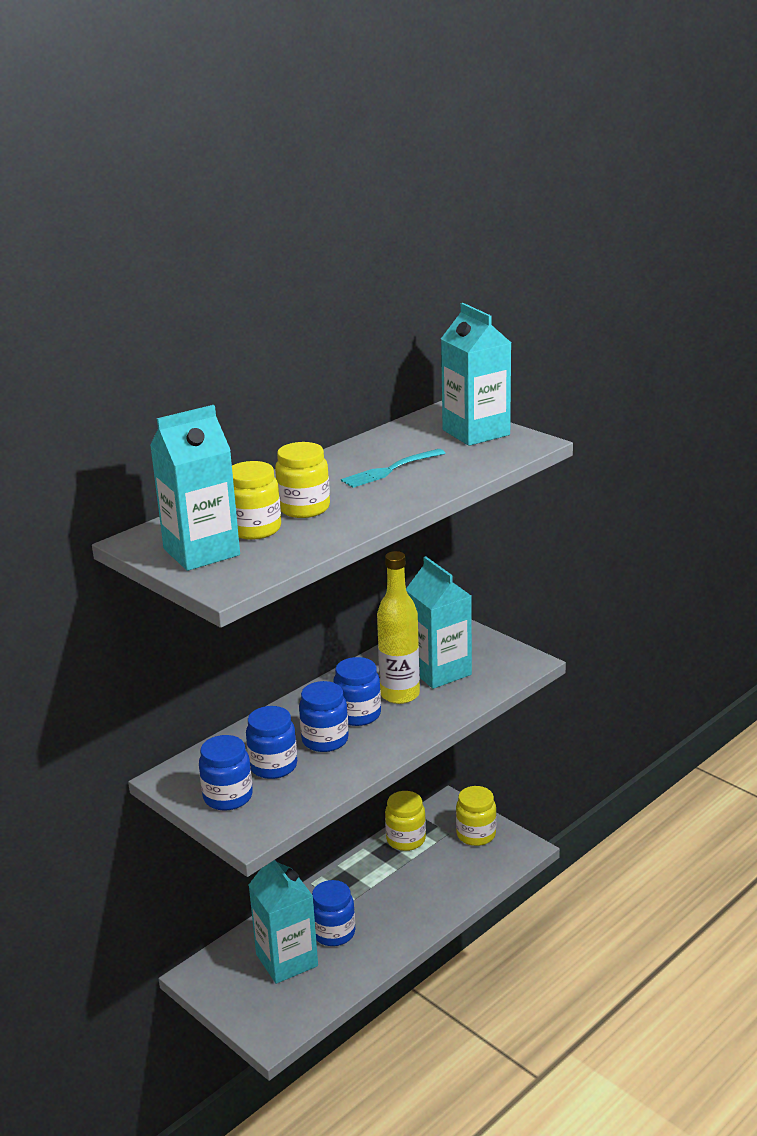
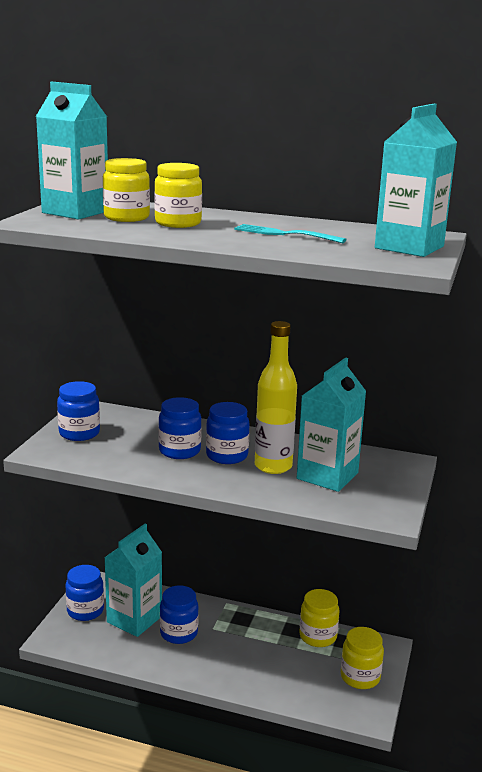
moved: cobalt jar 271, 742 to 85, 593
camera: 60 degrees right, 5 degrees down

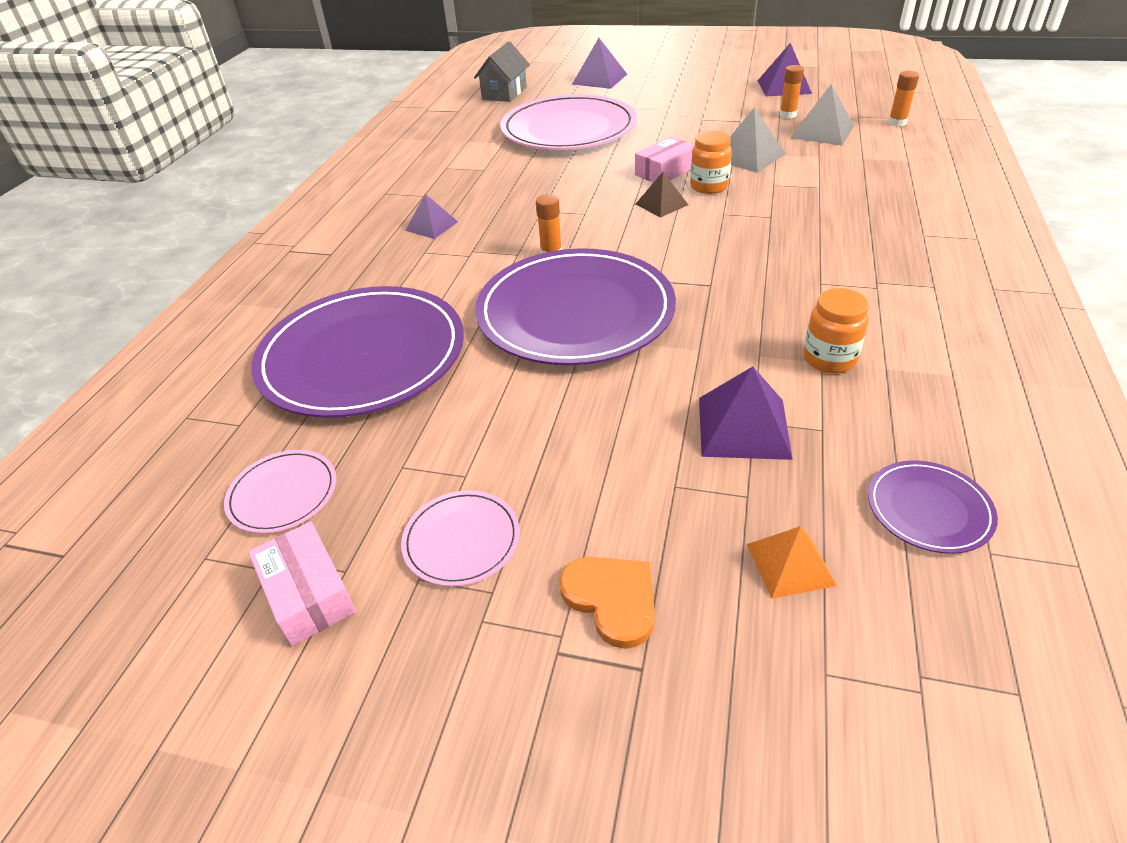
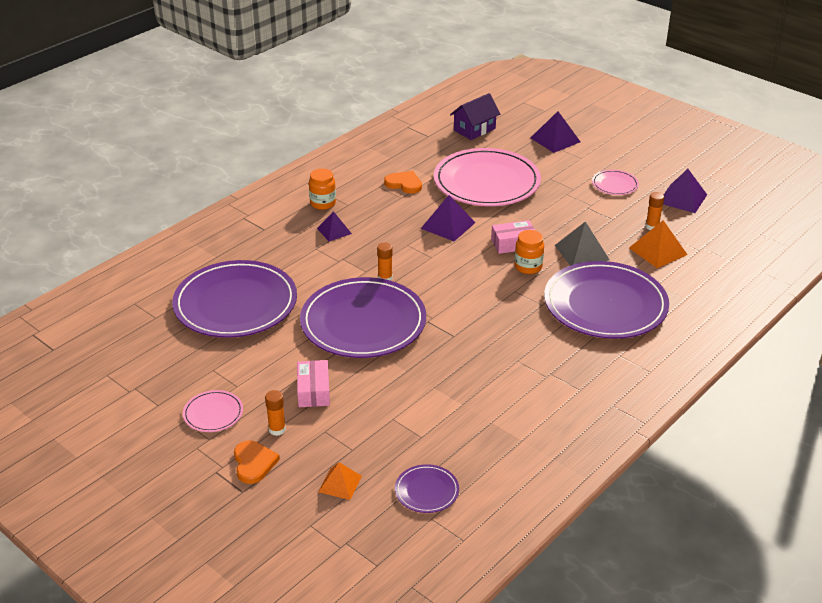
removed: russet solid pyramid 662, 195
added: orange heart shape 403, 182; royal purple dinner plate 606, 300
moved: pink dinner plate 280, 491 to 615, 182; pink box 302, 584 to 313, 383; royal purple solid pyramid 746, 413 to 448, 218; orange jar 836, 330 to 322, 189; orange glue stick 903, 98 to 275, 413
recoloured: grey cottage 502, 71 to royal purple cottage 475, 116; grey solid pyramid 822, 115 to orange solid pyramid 658, 244
camera: 25 degrees right, 5 degrees down

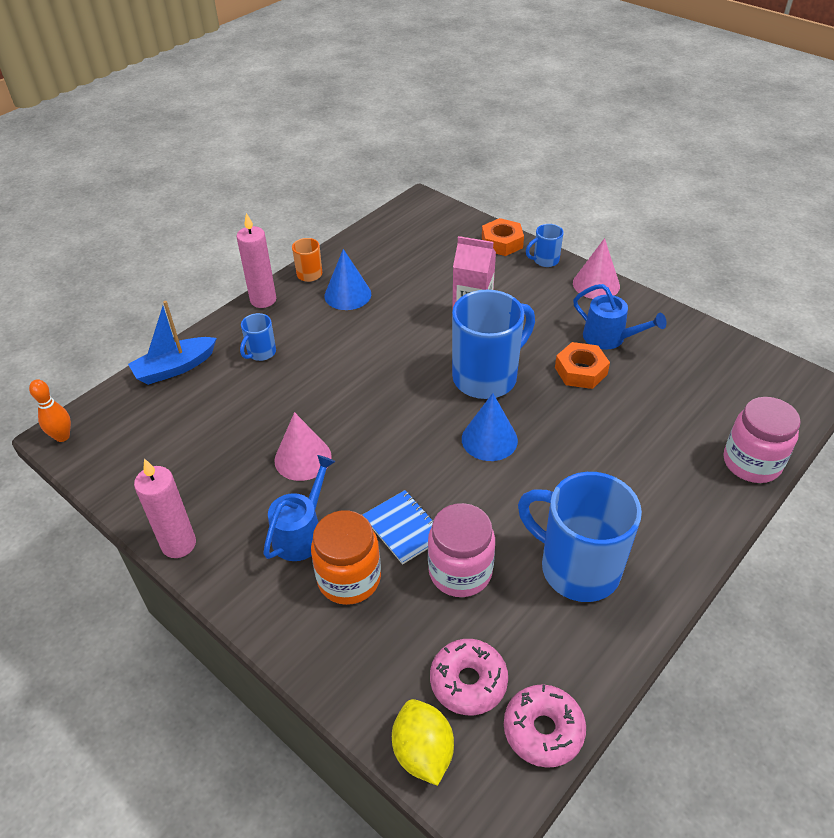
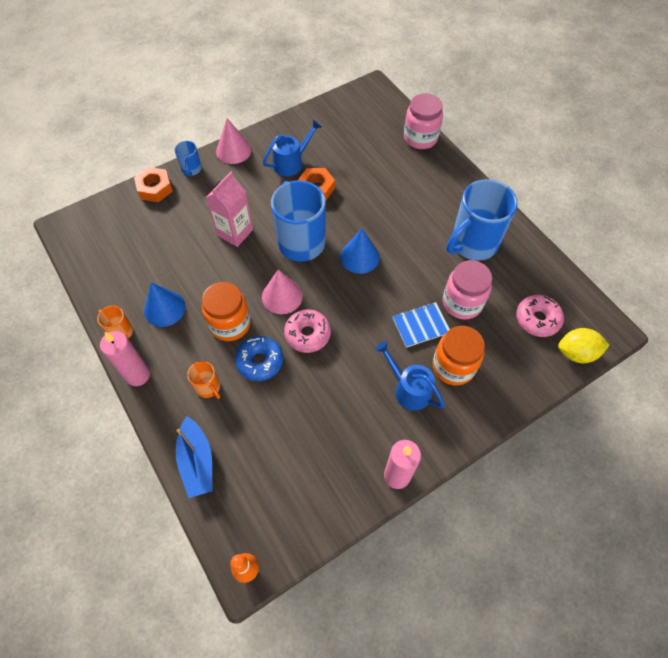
added: orange jar 226, 311; cobalt doughnut 259, 358
moved: pink cone shape 303, 446 to 282, 291; pink doughnut 545, 726 to 307, 331
recoloured: cobalt coffee mug 258, 337 to orange coffee mug 203, 380
camera: 75 degrees left, 15 degrees up

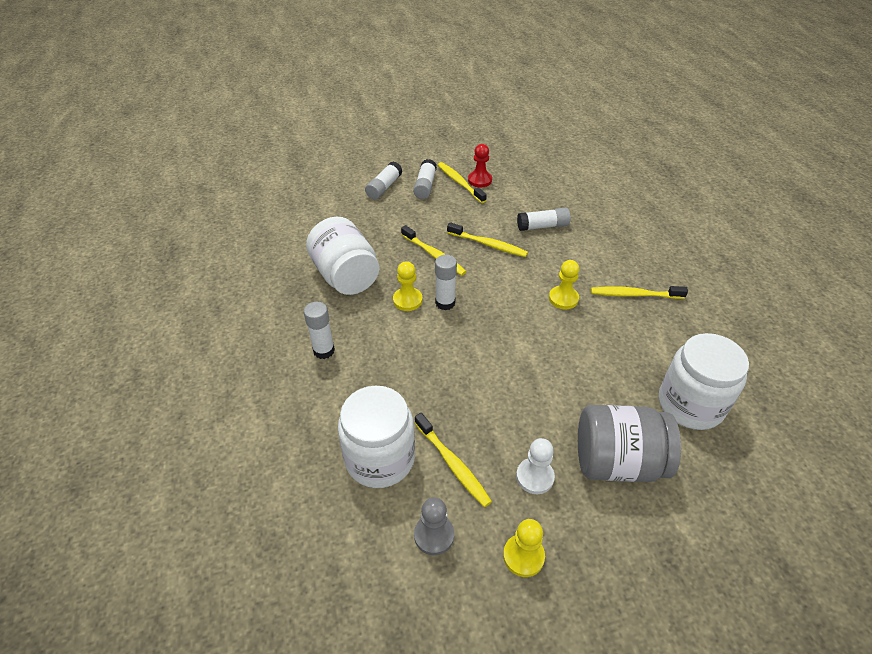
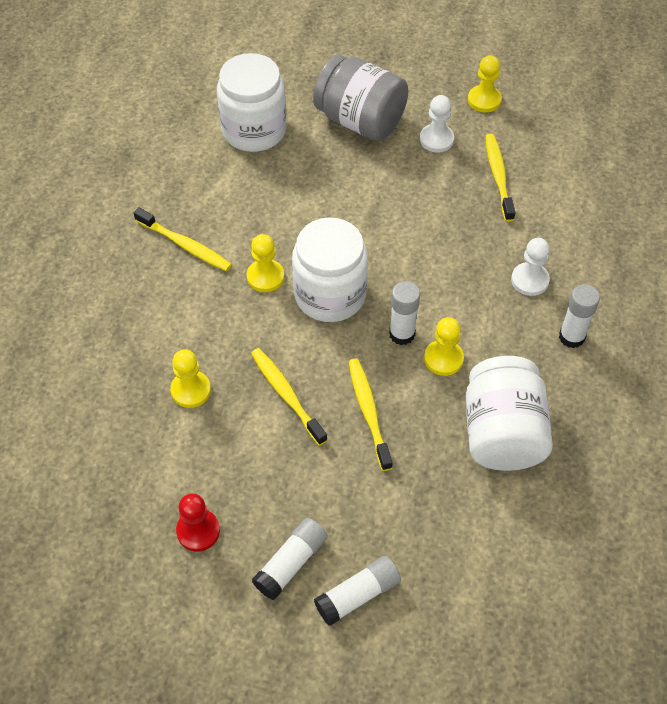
removed: grey chess pawn 434, 526; golden tooth brush 462, 182
added: white chess pawn 530, 267
moved: white jar 376, 437 to 330, 269
replaced: white glue stick 544, 219 to golden chess pawn 190, 378
camera: 150 degrees left, 10 degrees up

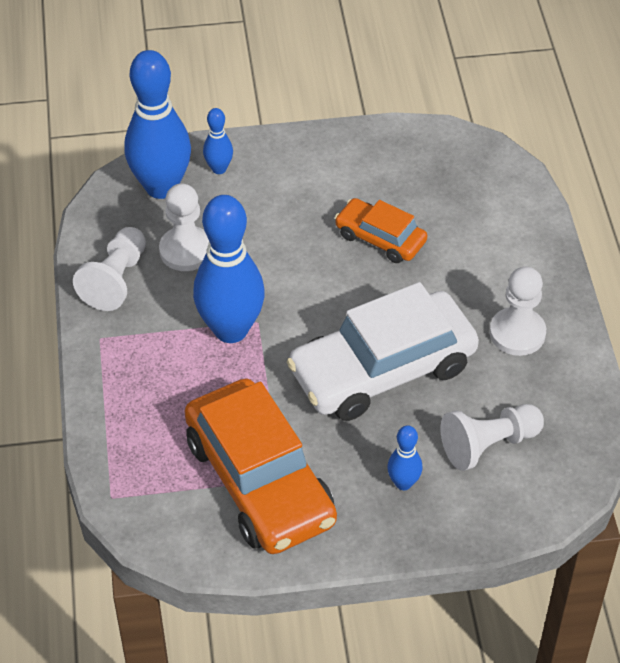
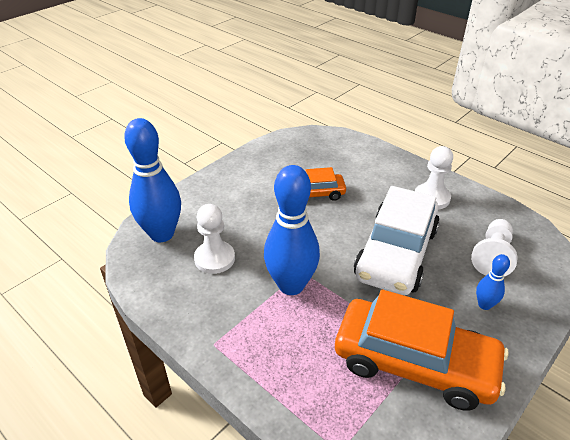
removed: white chess pawn 109, 269; cobalt tenpin 218, 141
camera: 40 degrees left, 10 degrees down

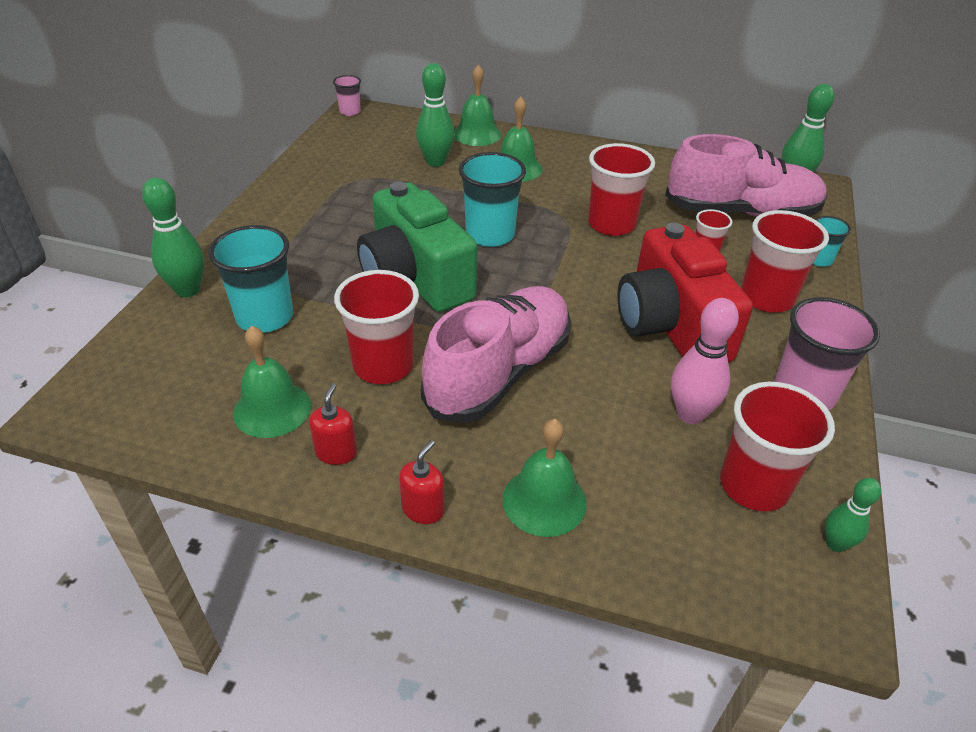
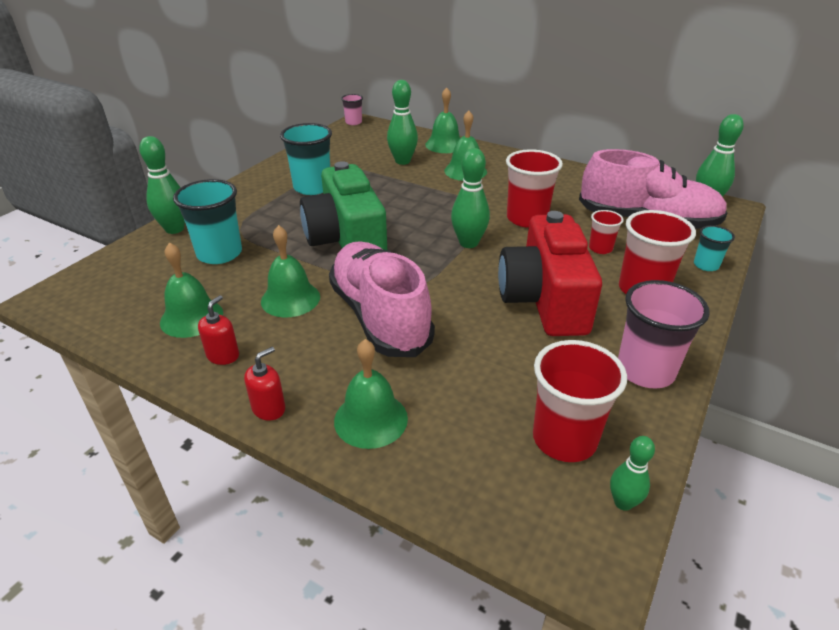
removed: pink tenpin 705, 361
added: emerald tenpin 470, 198
moved: teal beaker 492, 199 to 306, 159
replaced: red beaker 376, 327 to emerald hand bell 290, 271
turned: pink shoe 496, 354 = 382, 299 75 degrees counterclockwise
camera: 15 degrees right, 5 degrees down

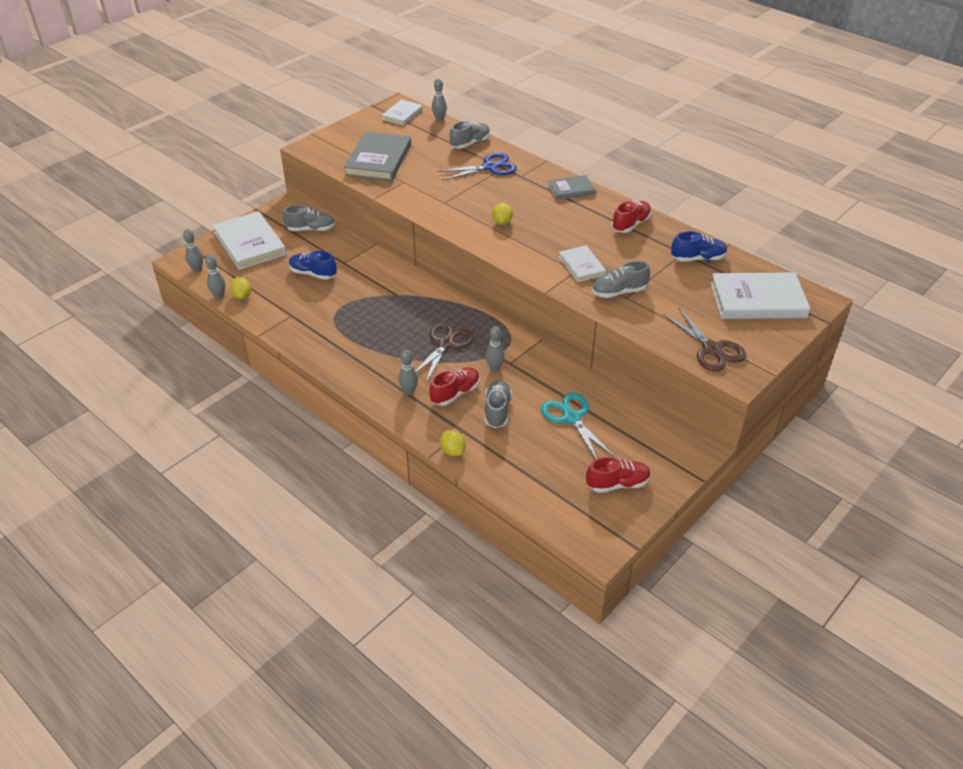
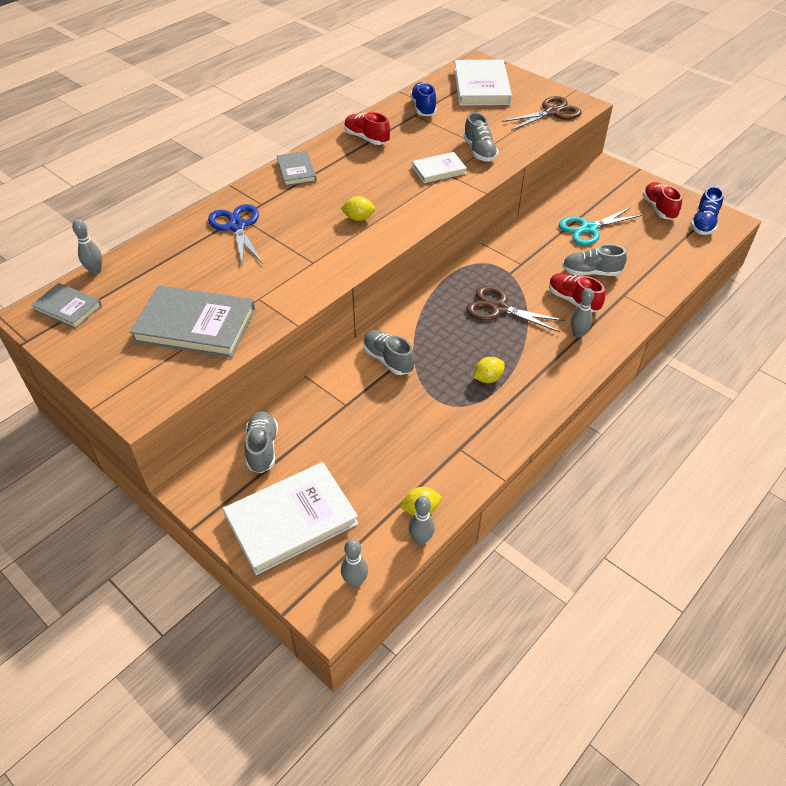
removed: grey tenpin 495, 348
moved: cobalt shoe 313, 265 to 707, 210; golden citrus fruit 453, 443 to 489, 370; grey shoe 469, 135 to 389, 352
recoloured: white hardcover 402, 112 to grey hardcover 66, 306
camera: 90 degrees left, 5 degrees up

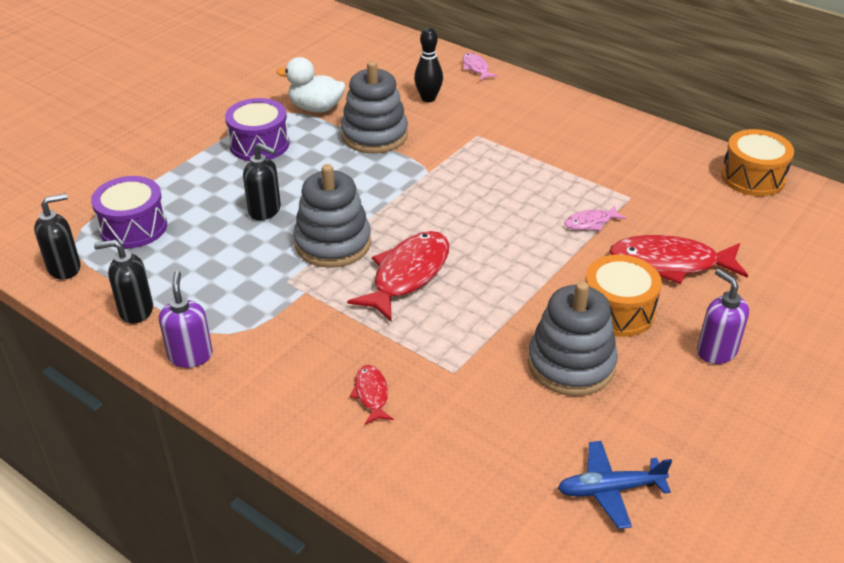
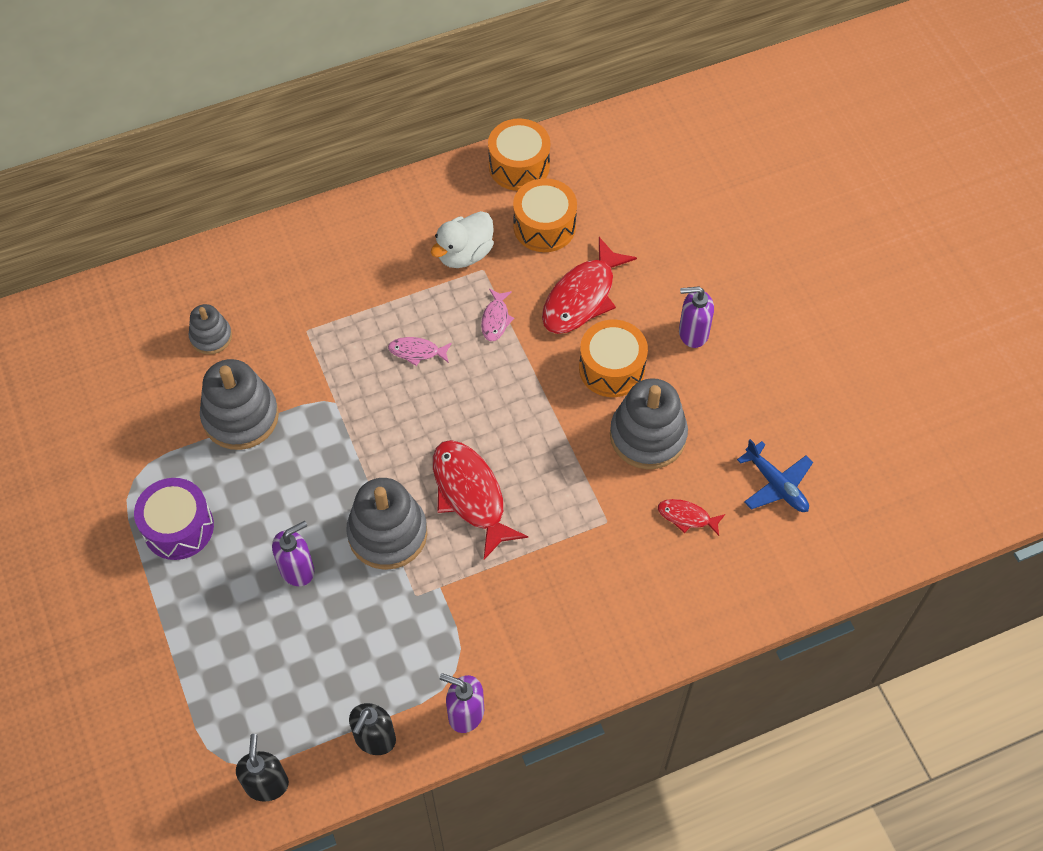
removed: royal purple toy drum 129, 212
added: orange toy drum 545, 215
moved: white toy duck 311, 84 to 462, 239; red fish figure 372, 394 to 691, 517; pink fish figure 479, 66 to 420, 351
replaced: jet-black tenpin 428, 65 to grey ring stacker 210, 329
recoloured: jet-black soap dispenser 262, 181 to royal purple soap dispenser 293, 553
turned: cobalt toy plane 615, 485 = 775, 475 60 degrees counterclockwise
camera: 60 degrees left, 20 degrees up

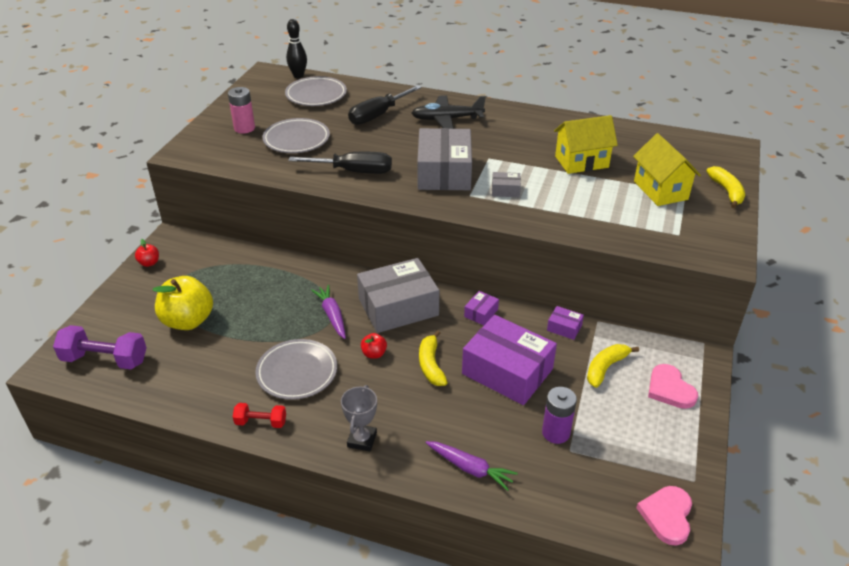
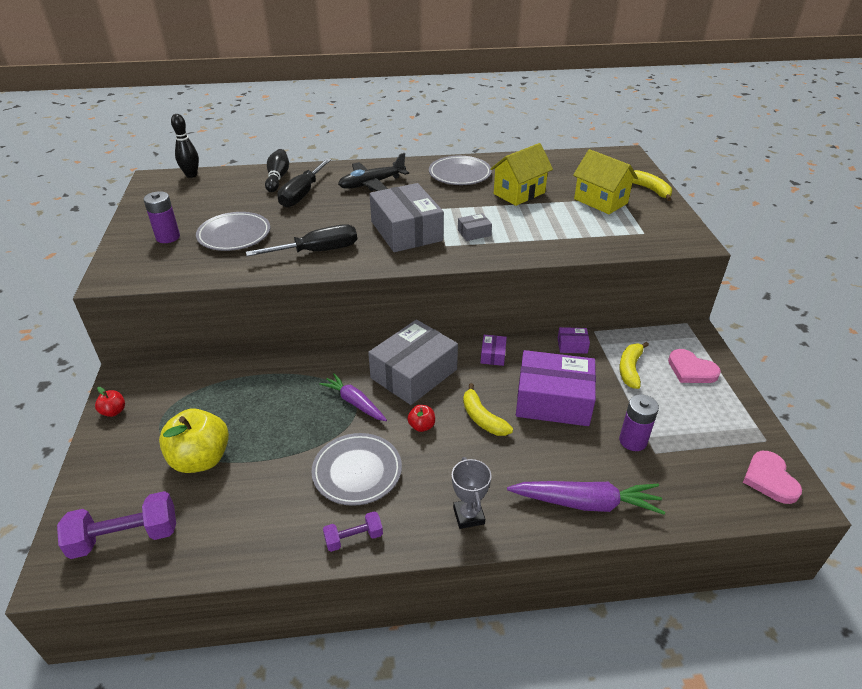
added: jet-black tenpin 277, 170
moved: grey dinner plate 316, 91 to 460, 170
recoloured: pink AA battery 241, 110 to royal purple AA battery 161, 217; red hand weight 259, 415 to royal purple hand weight 353, 531
resized: royal purple root vegetable 472, 466 = 586, 498 x1.51
camera: 25 degrees left, 0 degrees up

